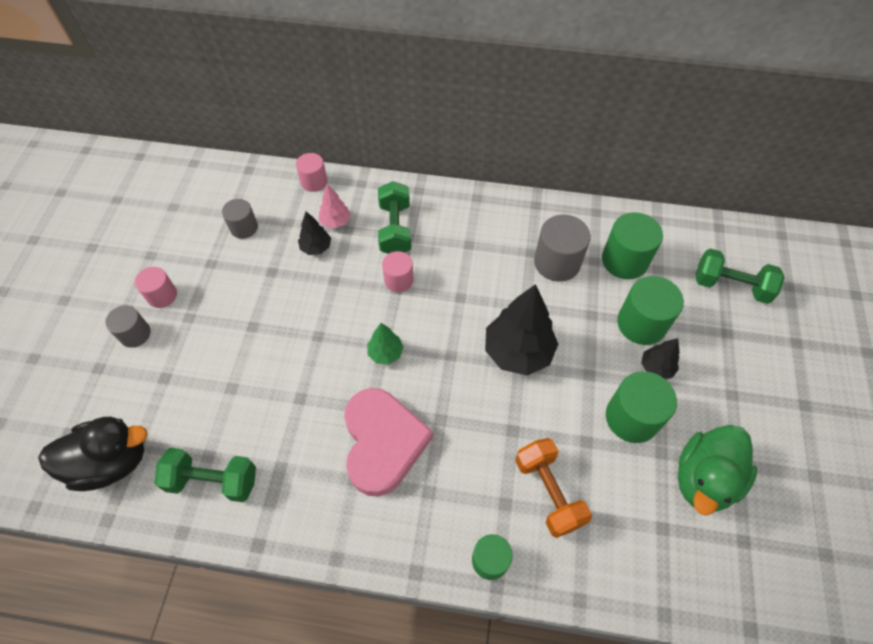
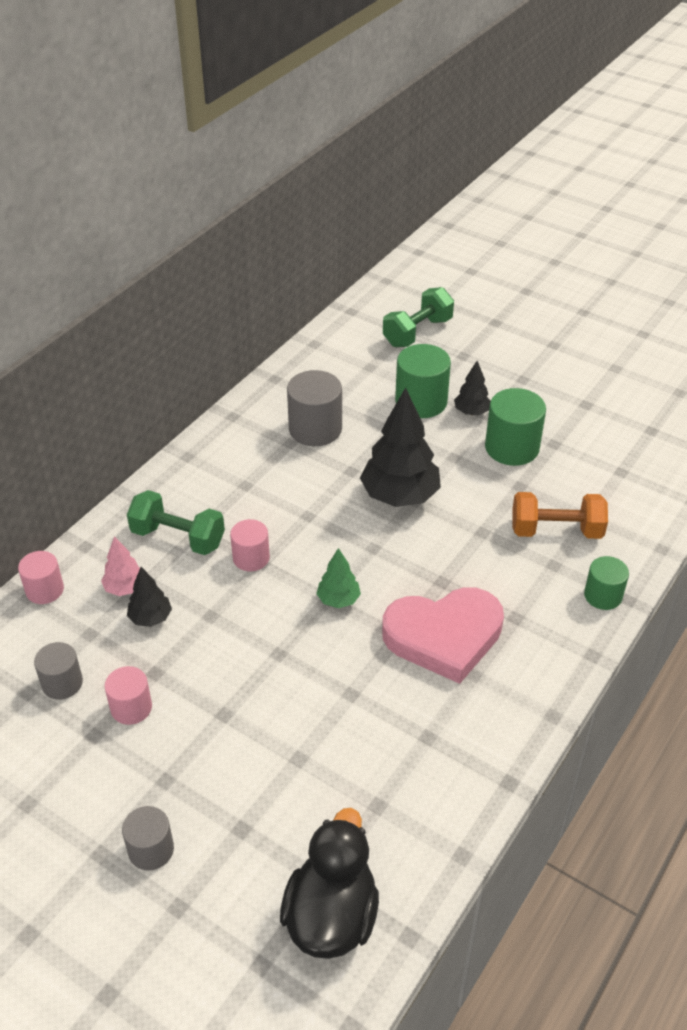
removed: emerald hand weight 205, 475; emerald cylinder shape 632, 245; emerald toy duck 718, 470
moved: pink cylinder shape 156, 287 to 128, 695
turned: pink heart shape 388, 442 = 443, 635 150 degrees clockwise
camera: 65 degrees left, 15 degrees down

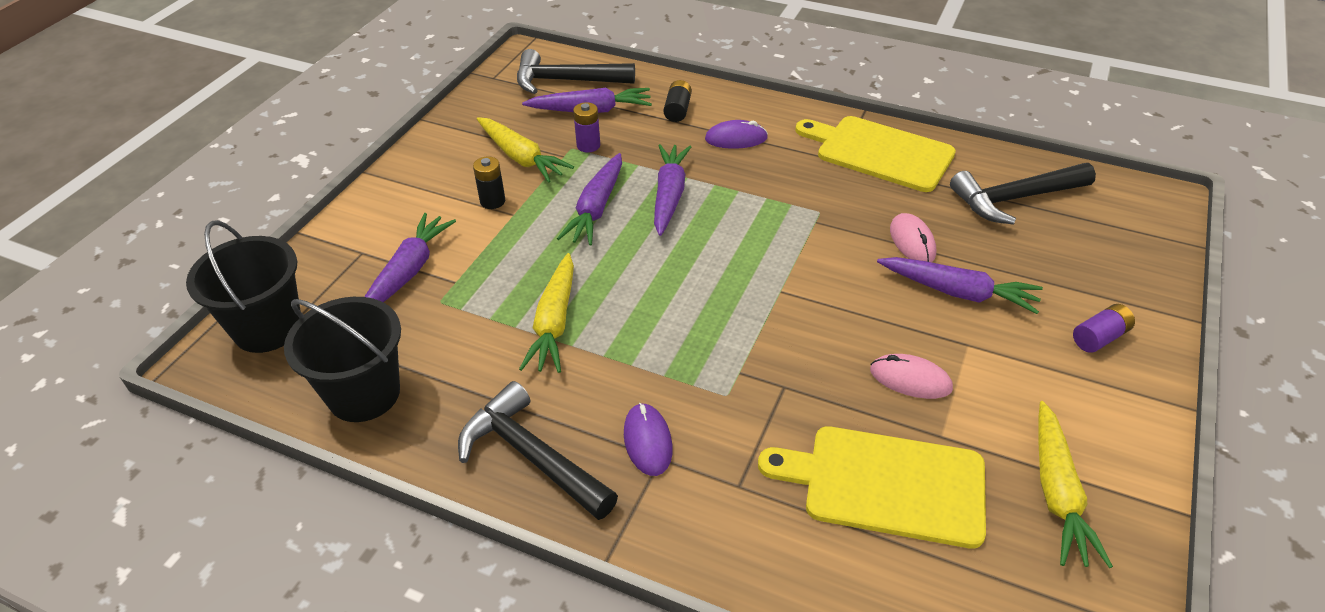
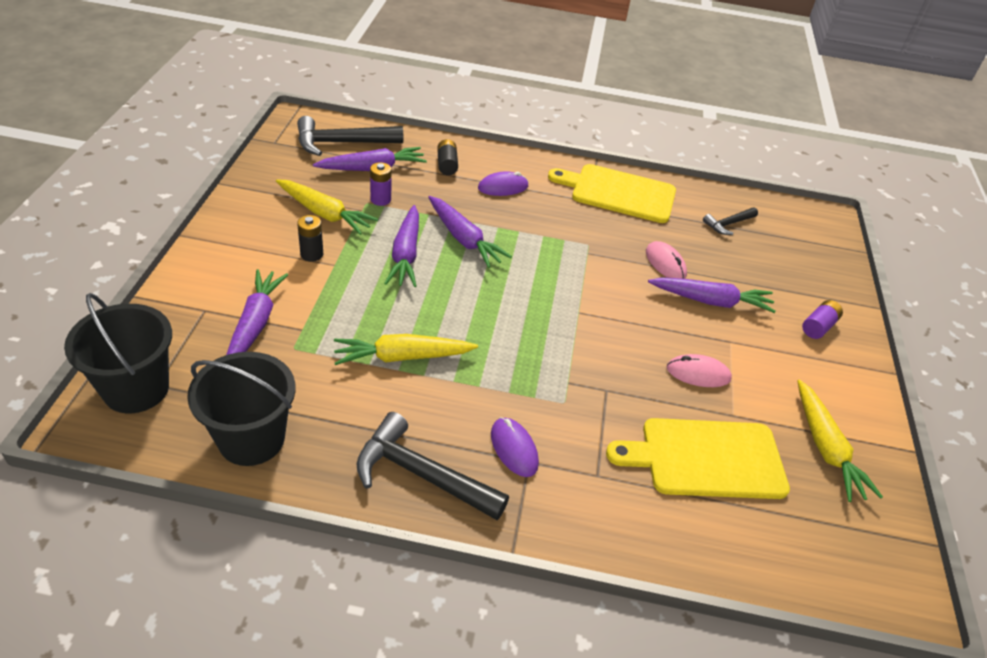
turned: golden root vegetable 546, 313 = 406, 349 90 degrees clockwise; royal purple root vegetable 672, 190 = 470, 232 150 degrees clockwise
resized: jet-black hammer 1023, 194 = 730, 221 x0.54
camera: 20 degrees left, 0 degrees up

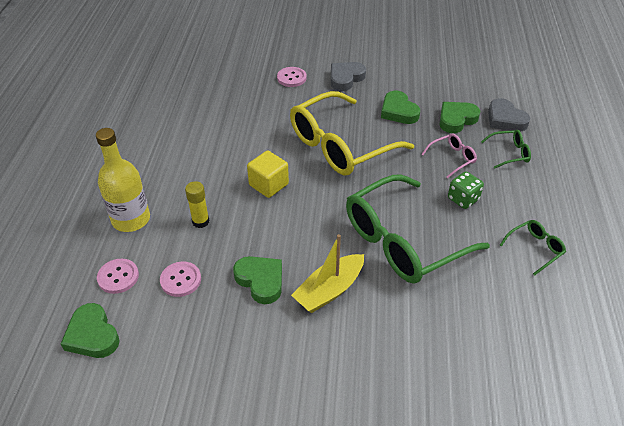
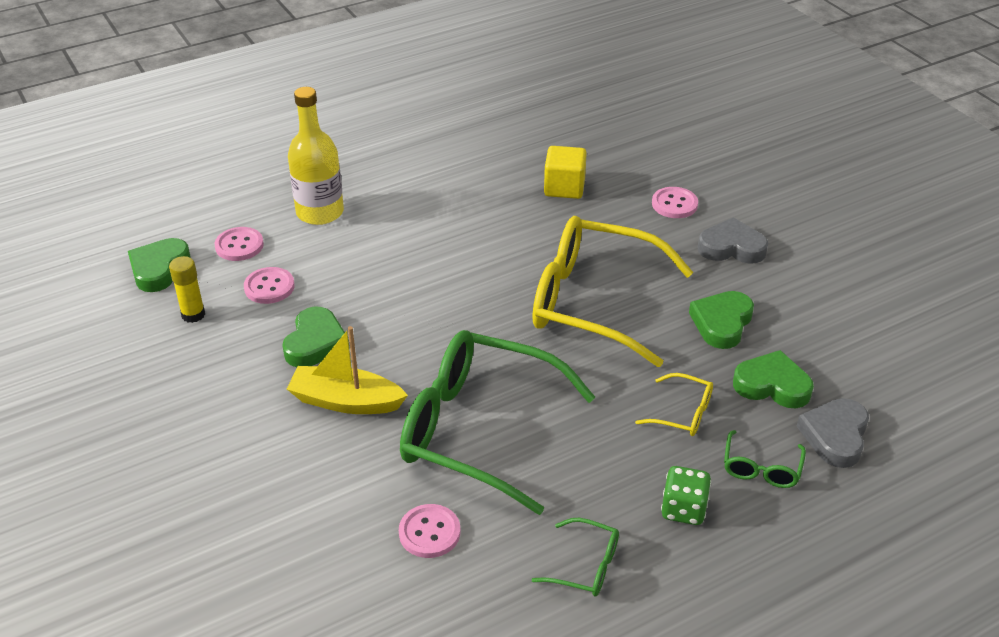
added: pink sewing button 429, 531
moved: golden glue stick 197, 204 to 187, 289; golden solid cube 268, 174 to 565, 172; emerald dice 466, 190 to 686, 495
recoloured: pink glasses 449, 156 to golden glasses 674, 404
turned: emerald glasses 506, 149 = 765, 459 60 degrees clockwise
camera: 55 degrees right, 5 degrees down

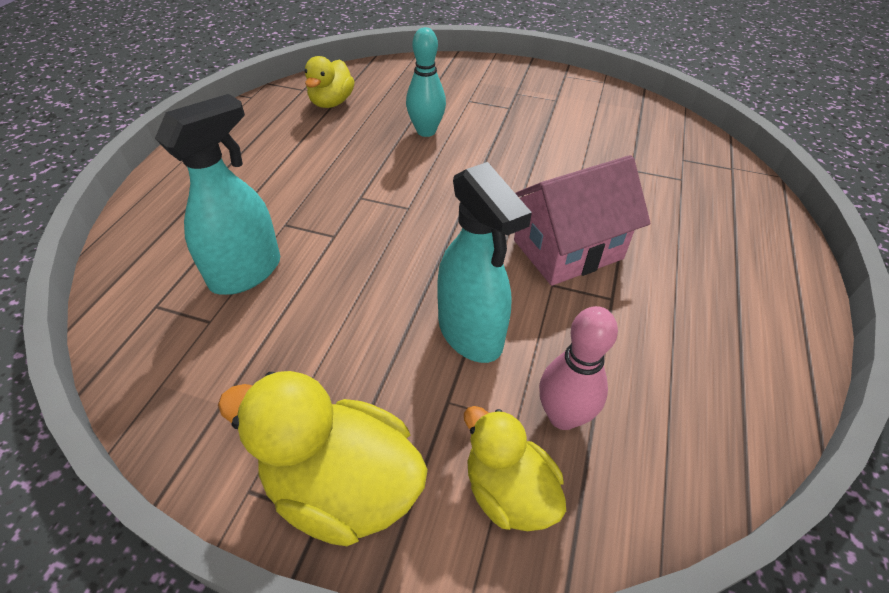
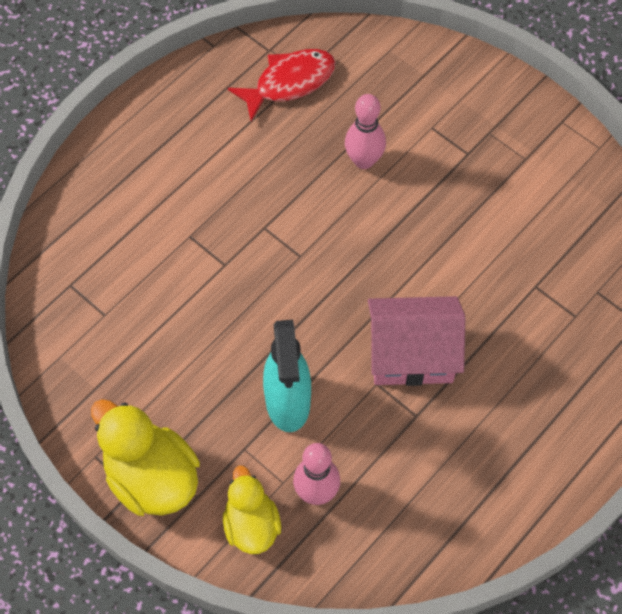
removed: teal spray bottle 217, 194
replaced: golden toy duck 329, 82 to red fish figure 282, 85
recoloured: teal tenpin 426, 82 to pink tenpin 365, 131
camera: 25 degrees right, 15 degrees up

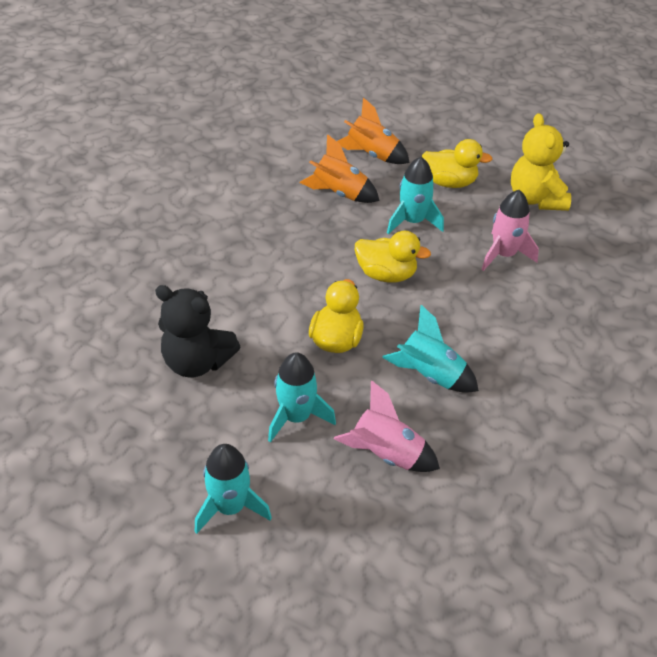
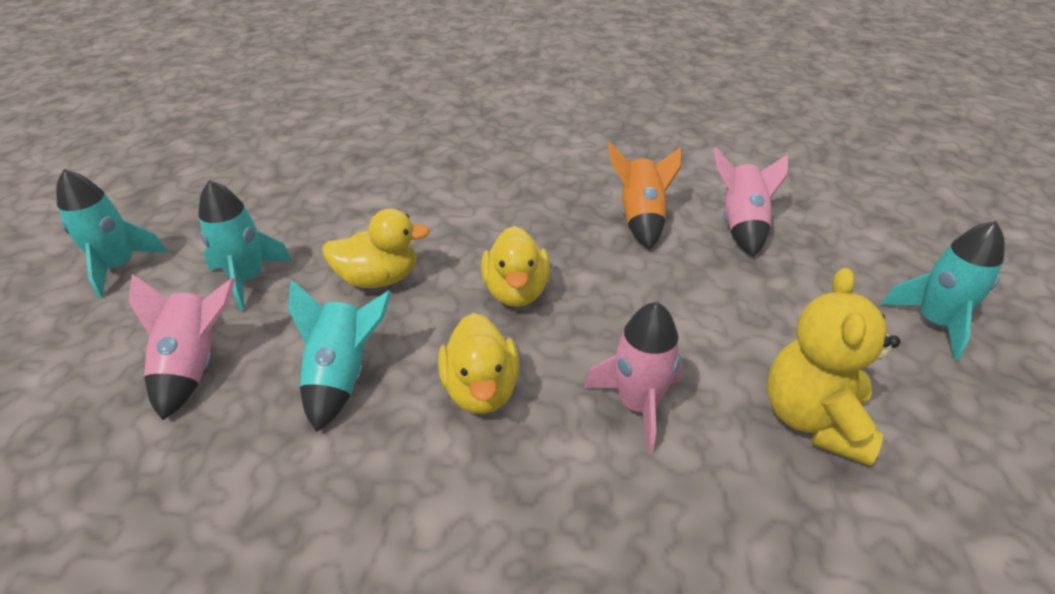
removed: jet-black teddy 197, 331
moved: teal spaceship 415, 195 to 943, 290; golden toy duck 457, 163 to 479, 363
recoloured: orange spaceship 373, 131 to pink spaceship 751, 202
turned: golden teddy 541, 162 = 834, 367 45 degrees counterclockwise
camera: 70 degrees right, 5 degrees down

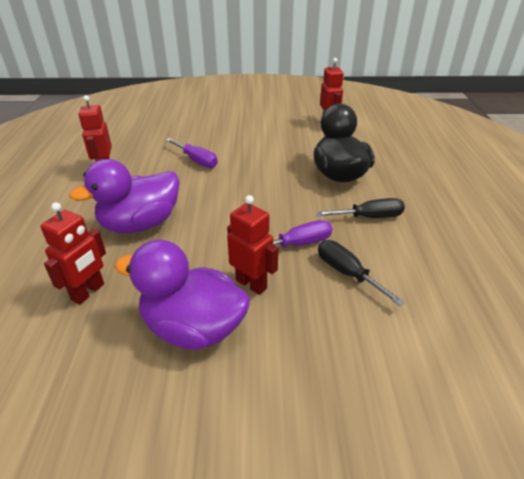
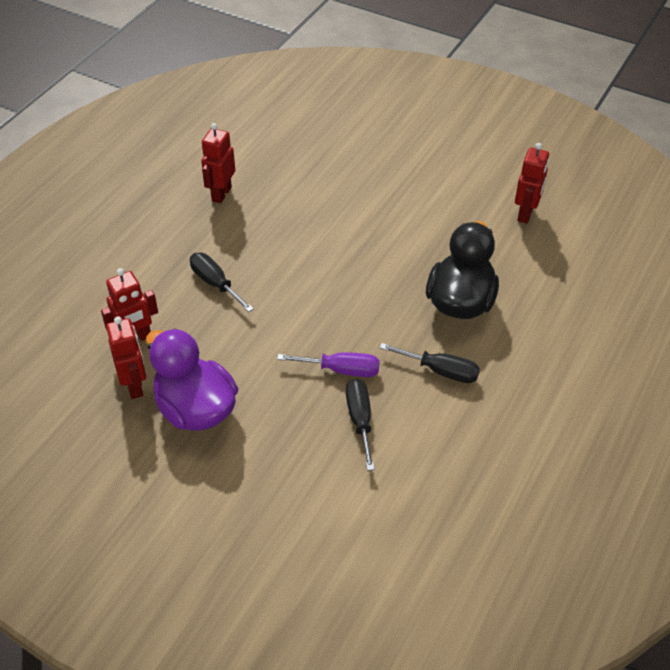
removed: royal purple flat screwdriver 192, 153
moved: red robot figure 252, 245 to 126, 357
replaced: royal purple toy duck 124, 196 to jet-black flat screwdriver 222, 282
camera: 30 degrees right, 10 degrees up

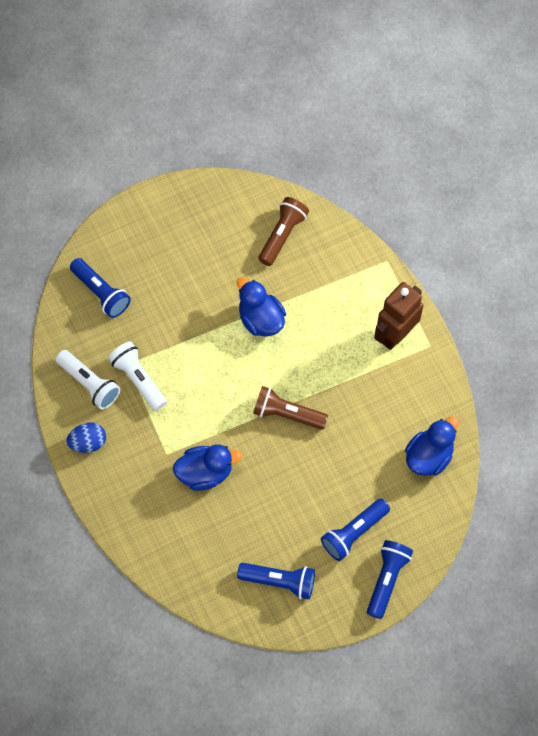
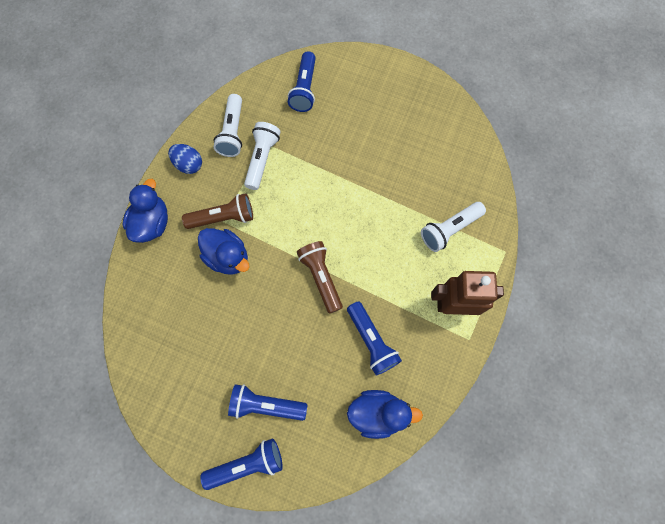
added: white pocket torch 453, 227
moved: cobalt toy duck 261, 307 to 145, 211; cobalt pocket torch 276, 581 to 374, 338; russet pocket torch 283, 231 to 217, 211
camera: 50 degrees right, 5 degrees up

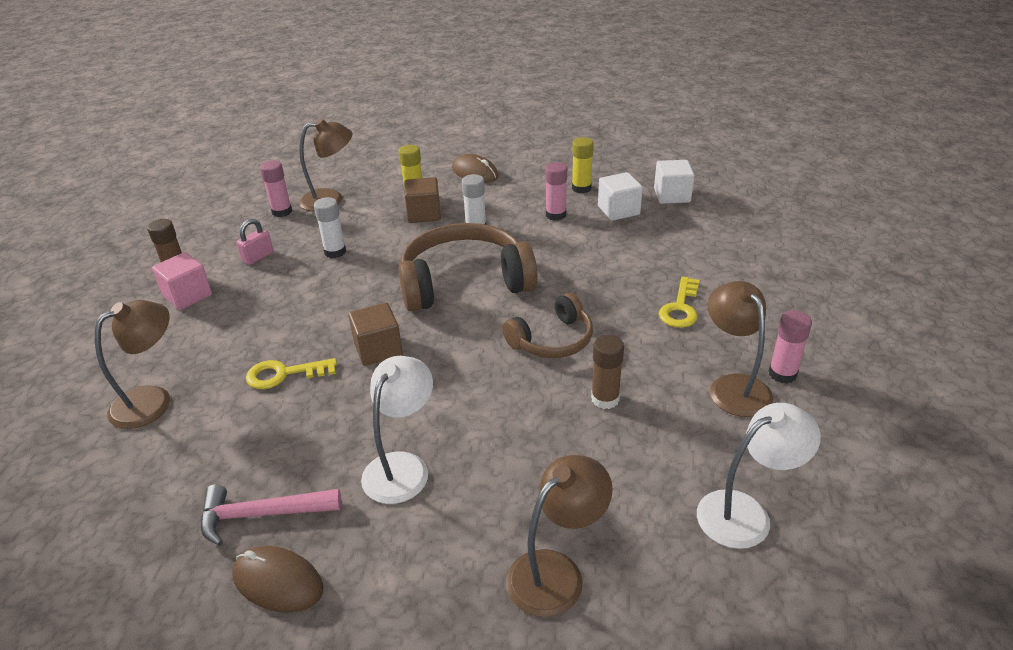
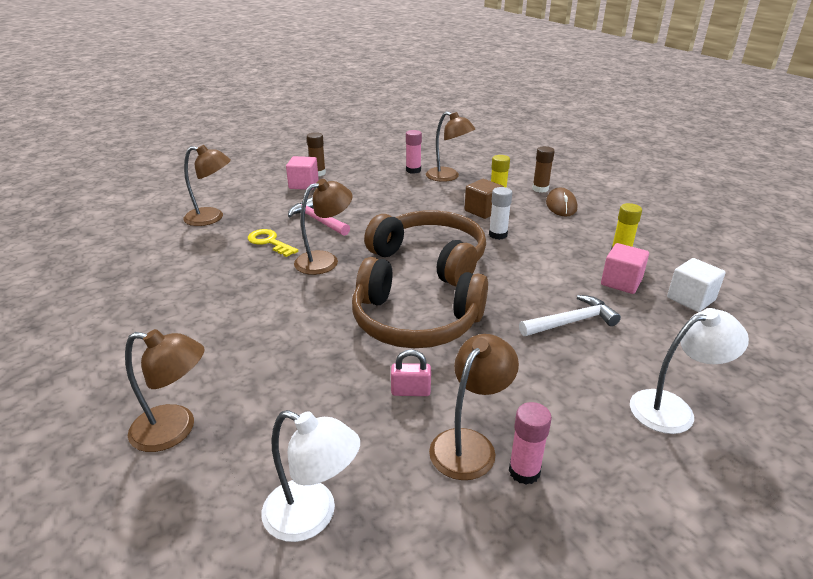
removed: russet PC mouse 277, 579; white glue stick 330, 227; pink glue stick 556, 191; golden latchkey 679, 302
added: white hammer 570, 315
moved: pink hammer 271, 515 to 319, 216; pink small lock 254, 242 to 411, 372; white desk lamp 397, 430 to 689, 371; russet glue stick 607, 372 to 543, 169
replaced: russet solid cube 375, 334 to russet desk lamp 323, 227
recoloured: white solid cube 620, 196 to pink solid cube 625, 268
resized: russet headphones 547, 325 = 420, 302 x1.72
camera: 50 degrees right, 5 degrees down

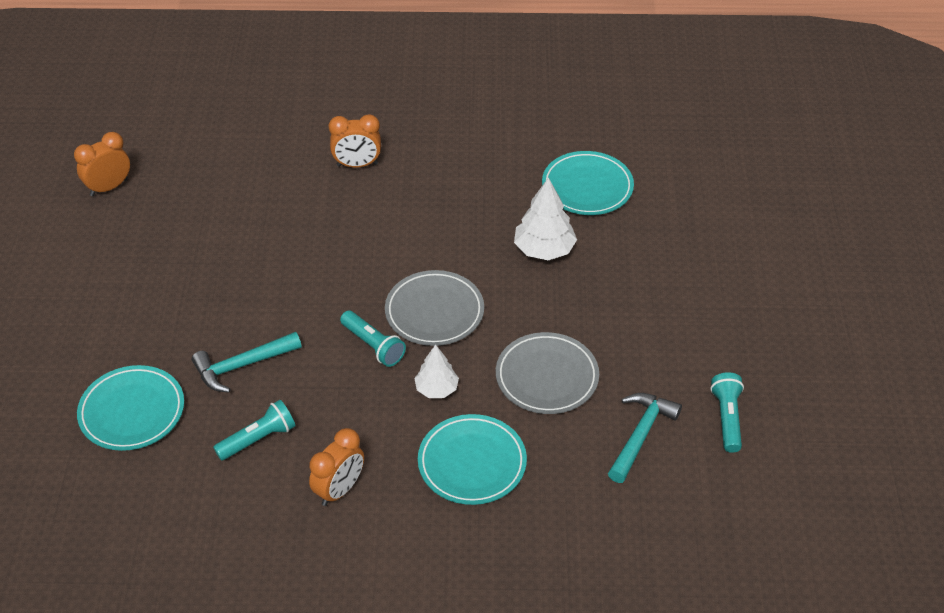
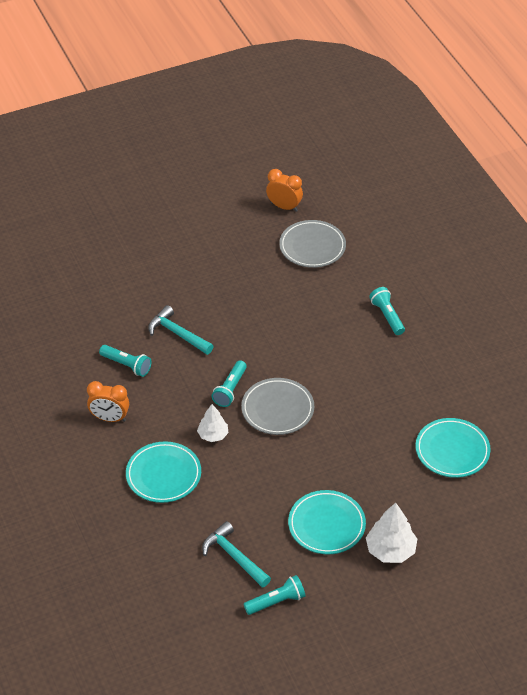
moved: teal dinner plate 130, 408 to 327, 522; grey dinner plate 547, 373 to 312, 244; white tree 545, 218 to 391, 533
replaced: orange bedside clock 354, 141 to teal pocket torch 387, 311
turned: teal hammer 645, 438 = 236, 554 135 degrees counterclockwise
camera: 65 degrees right, 0 degrees up

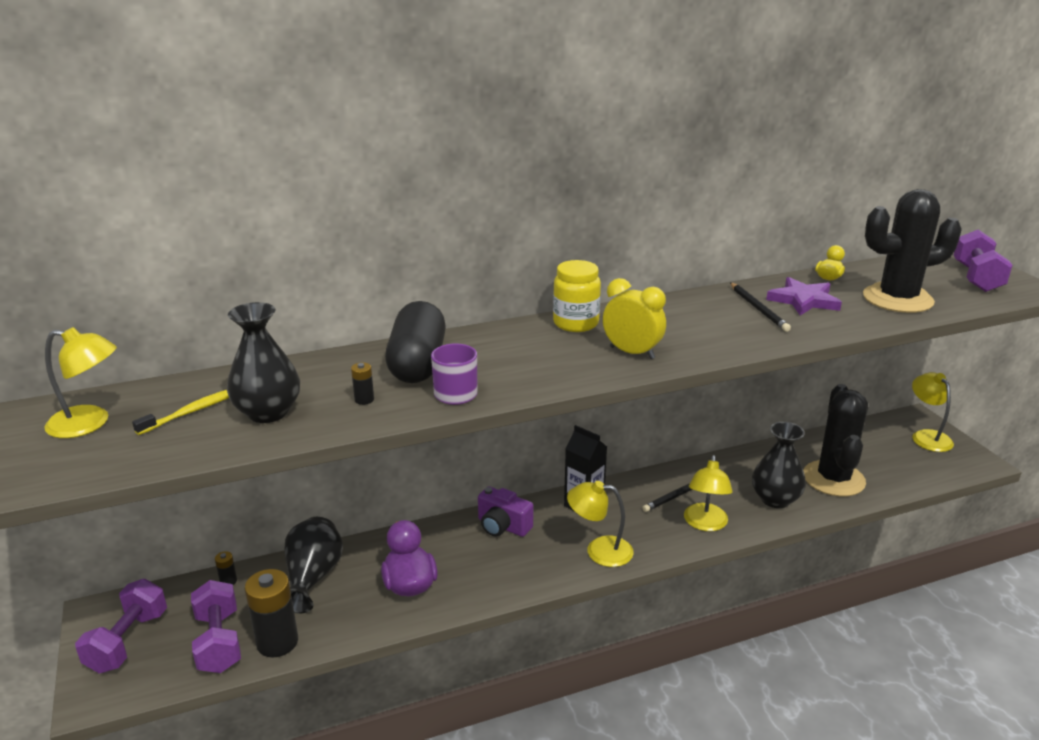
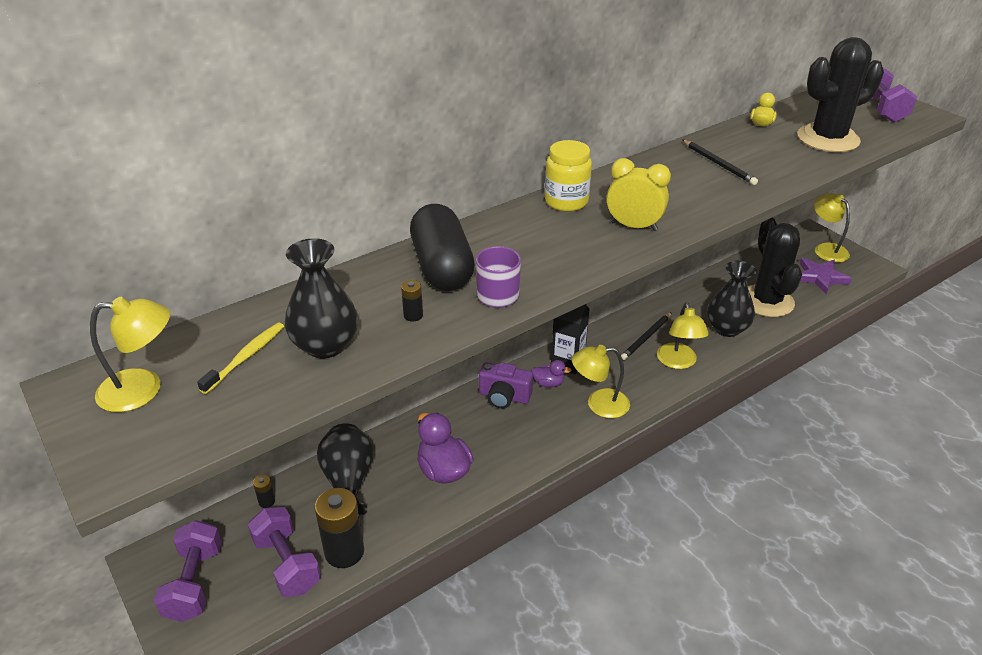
added: royal purple toy duck 551, 374
moved: royal purple star 804, 296 to 825, 276
camera: 15 degrees left, 10 degrees up

